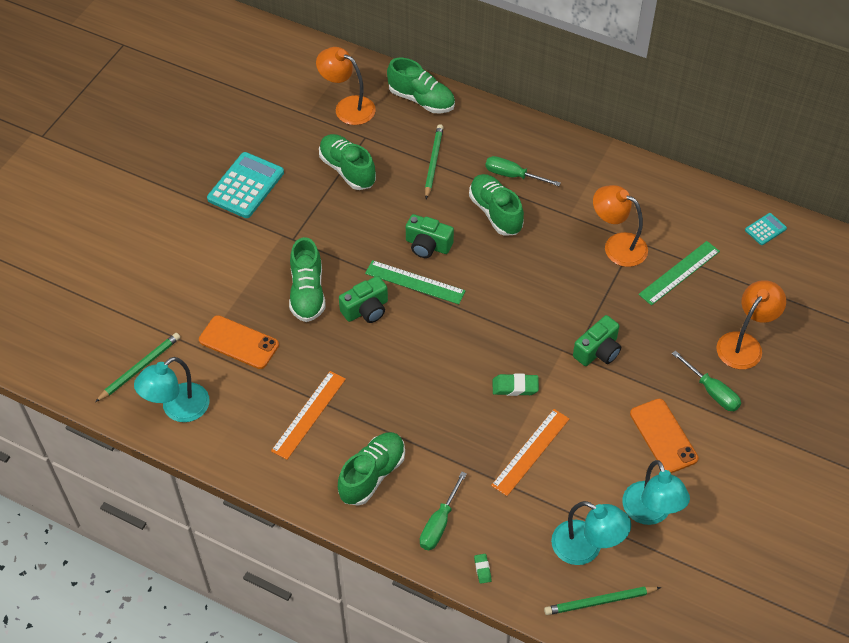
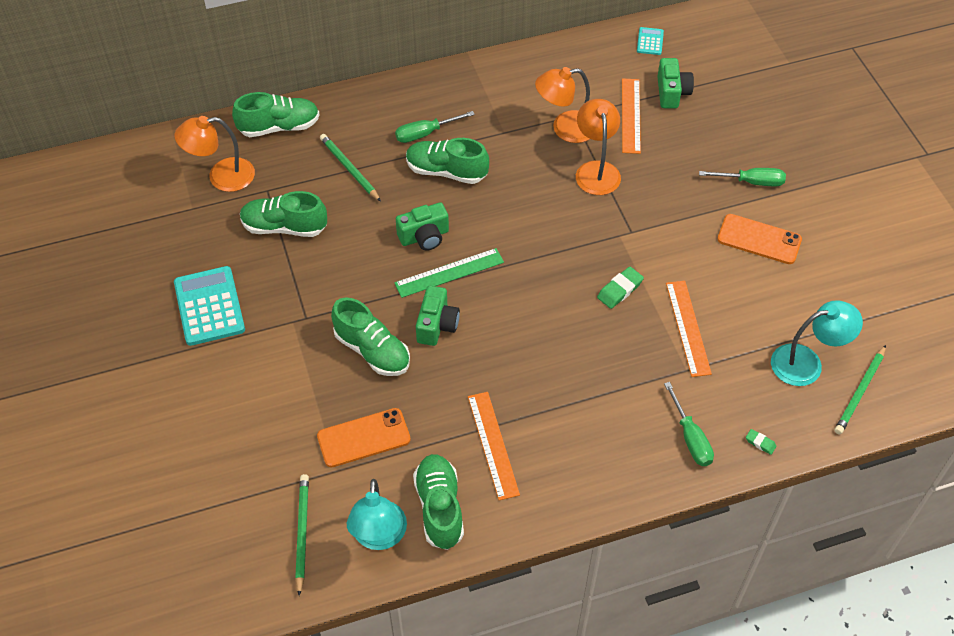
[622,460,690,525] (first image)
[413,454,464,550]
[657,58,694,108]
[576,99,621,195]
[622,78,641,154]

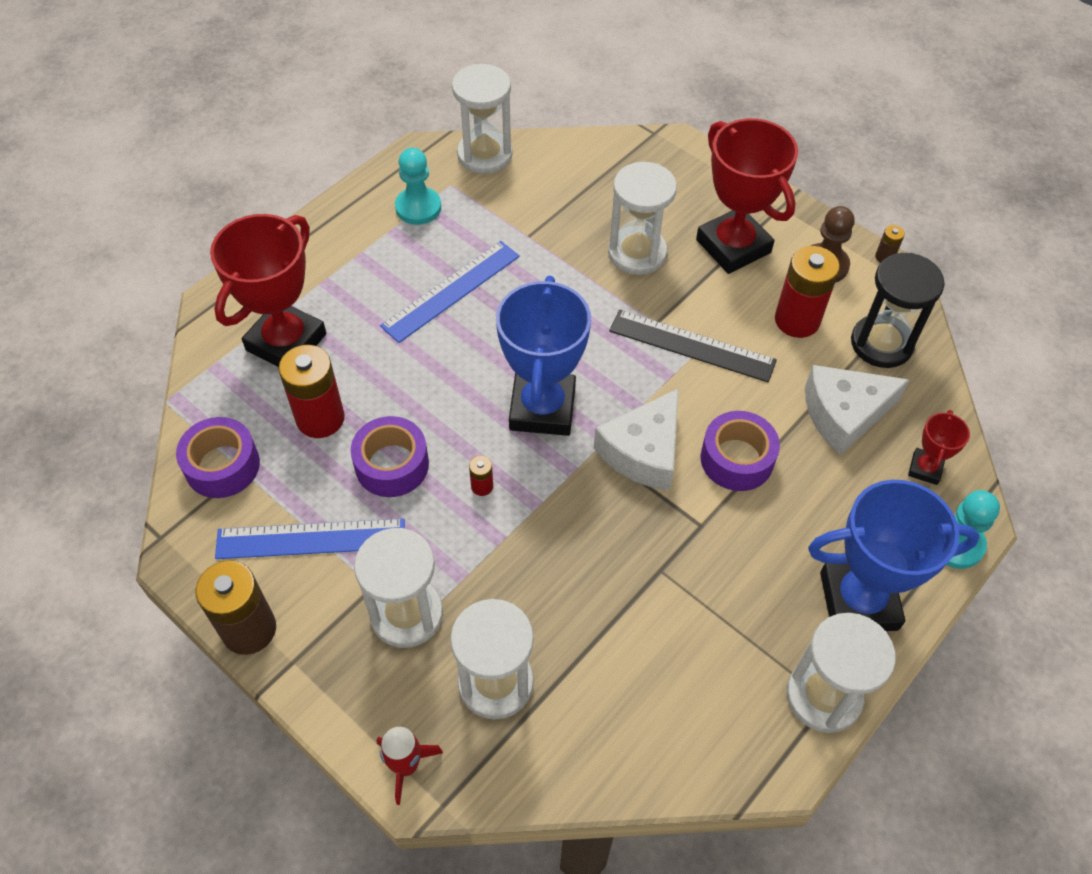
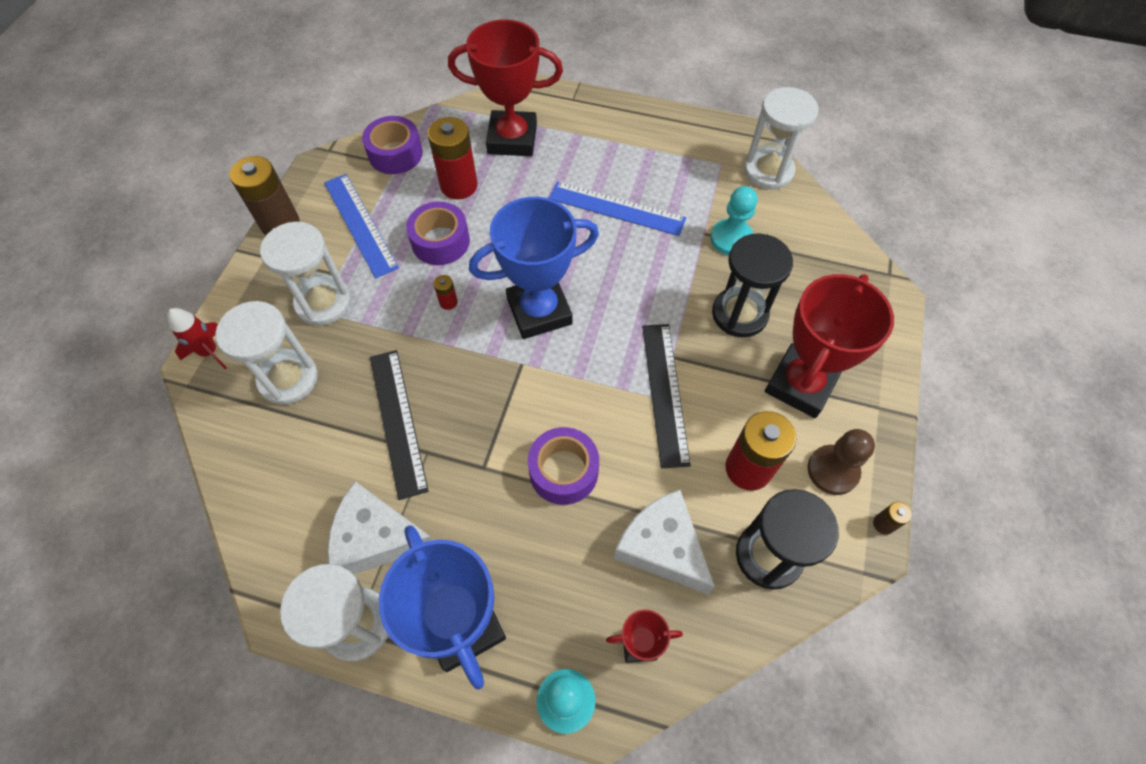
[370,350,428,500]
[710,186,757,255]
[327,481,433,574]
[712,234,793,337]

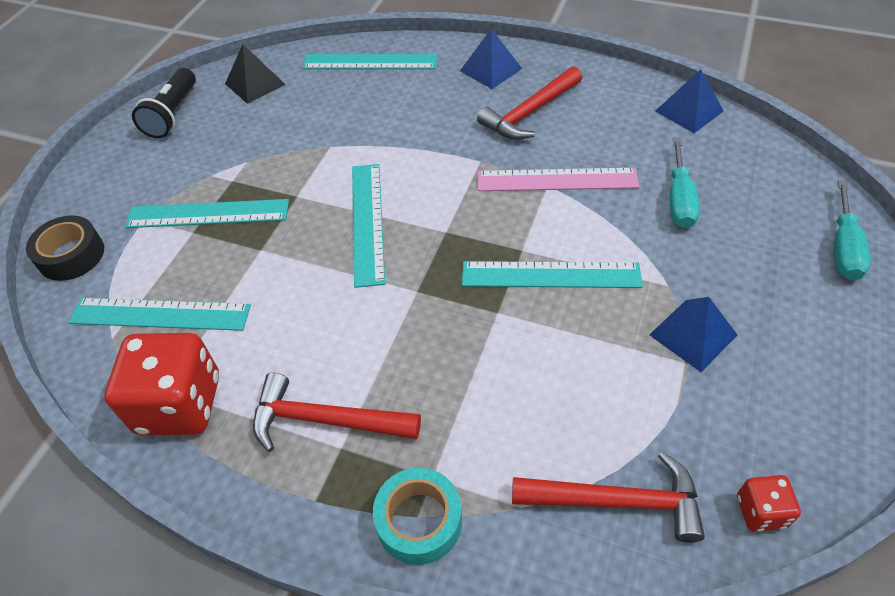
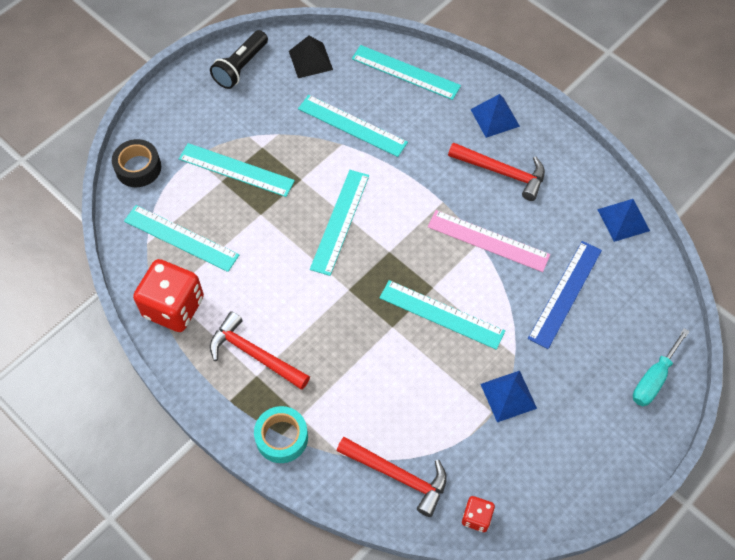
[298,95,408,157]
[528,241,602,349]
[448,142,545,201]

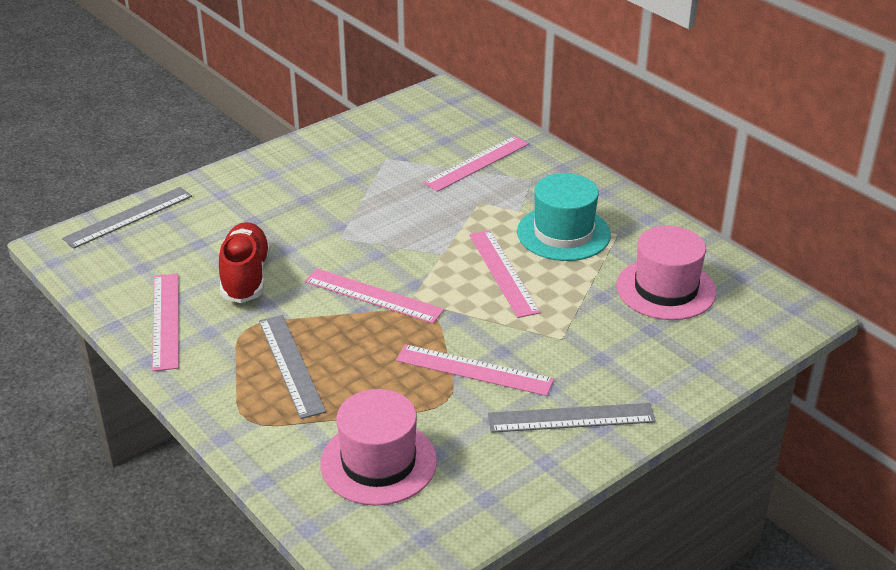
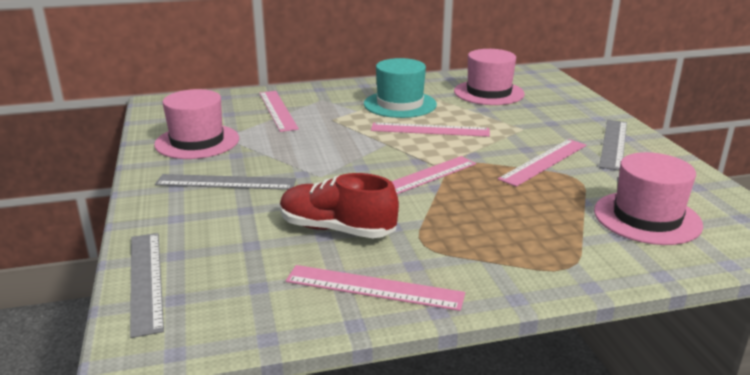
[154,89,239,159]
[155,174,296,190]

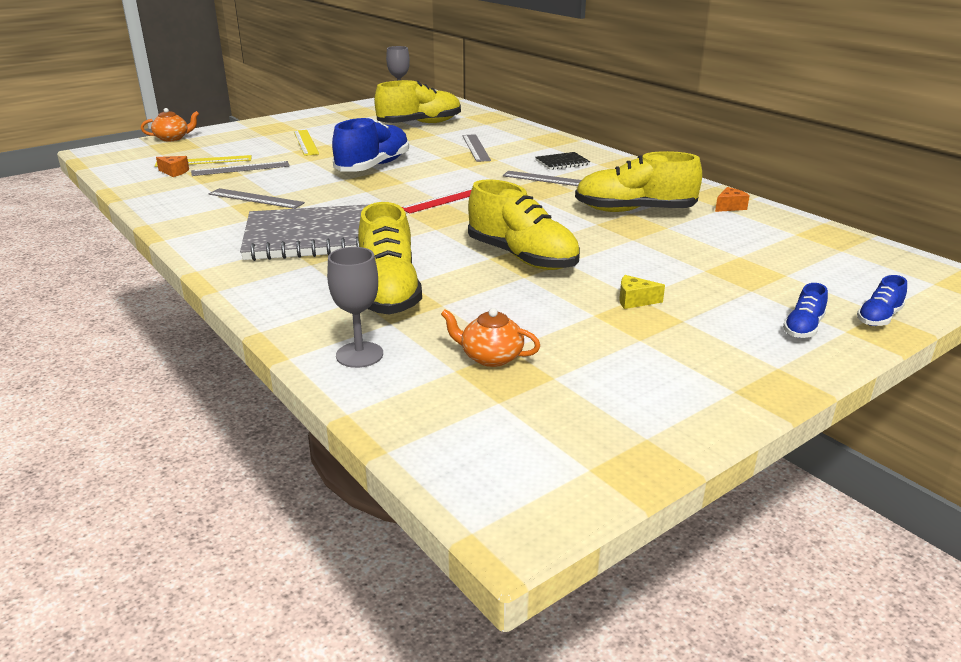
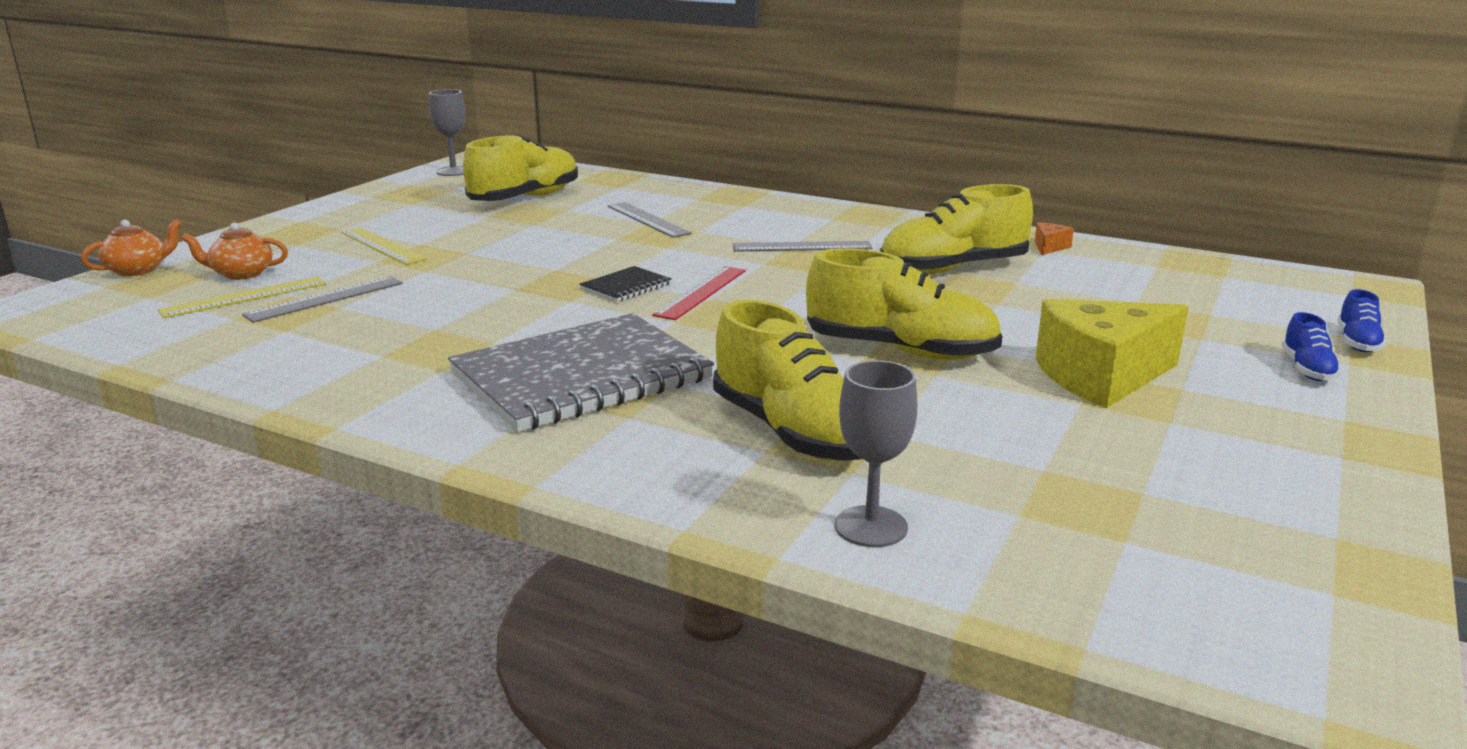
[156,156,189,177] (first image)
[209,188,305,209] (first image)
[332,117,409,171] (first image)
[181,223,288,280]
[579,266,672,302]
[1035,299,1188,408]

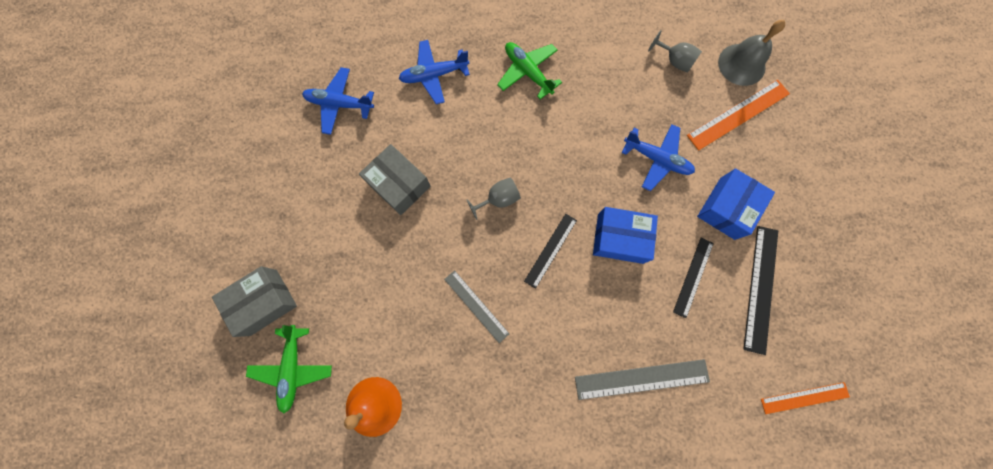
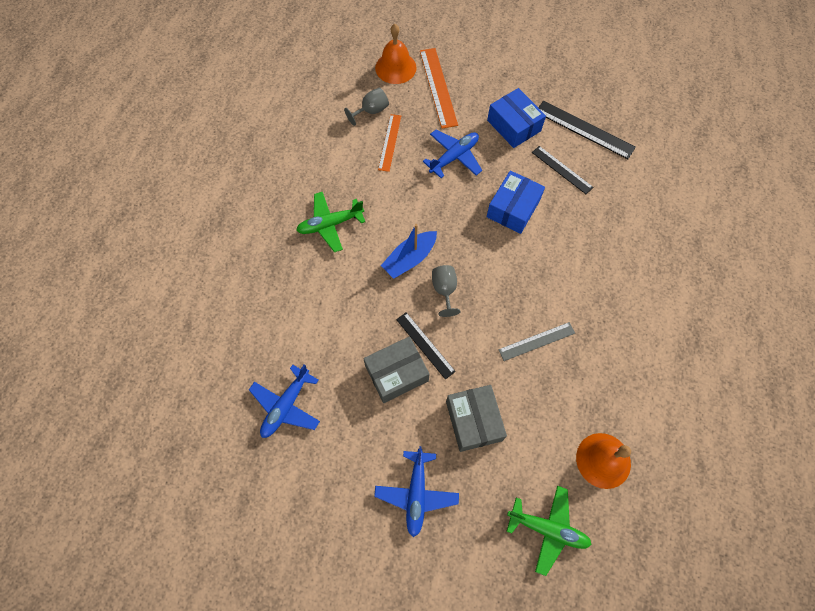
[575,359,710,400] (first image)
[381,224,437,279]
[446,385,507,452]
[374,446,459,537]
[396,312,456,380]
[378,114,401,172]
[375,24,417,84]

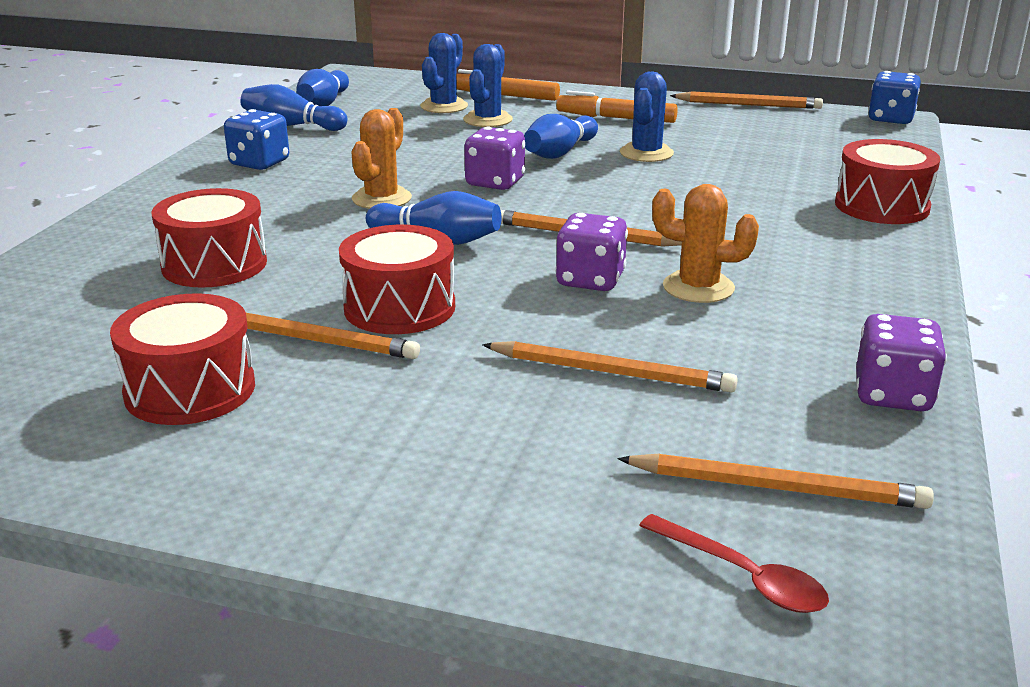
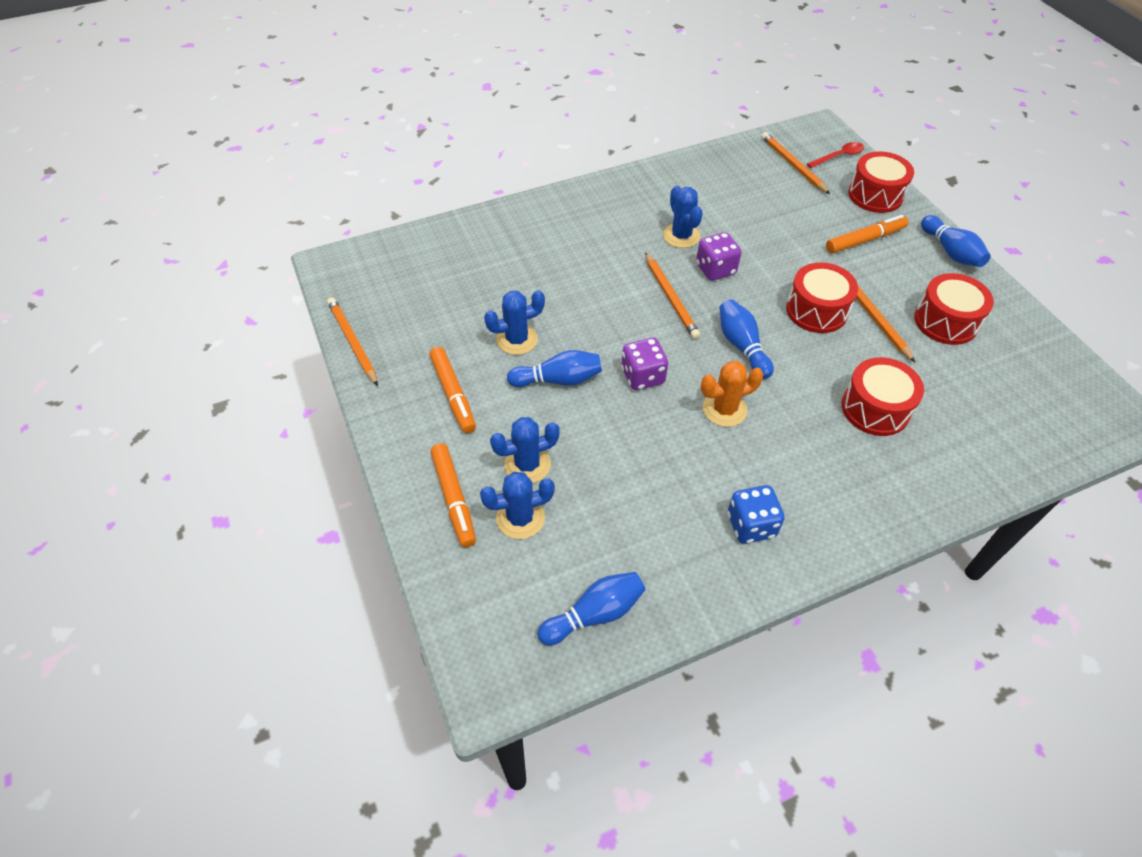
[482,341,738,393] (first image)
[856,314,947,411] (first image)
[868,71,921,124] (first image)
[826,215,909,253]
[921,215,991,267]
[848,151,914,213]
[663,186,703,248]
[807,142,864,168]

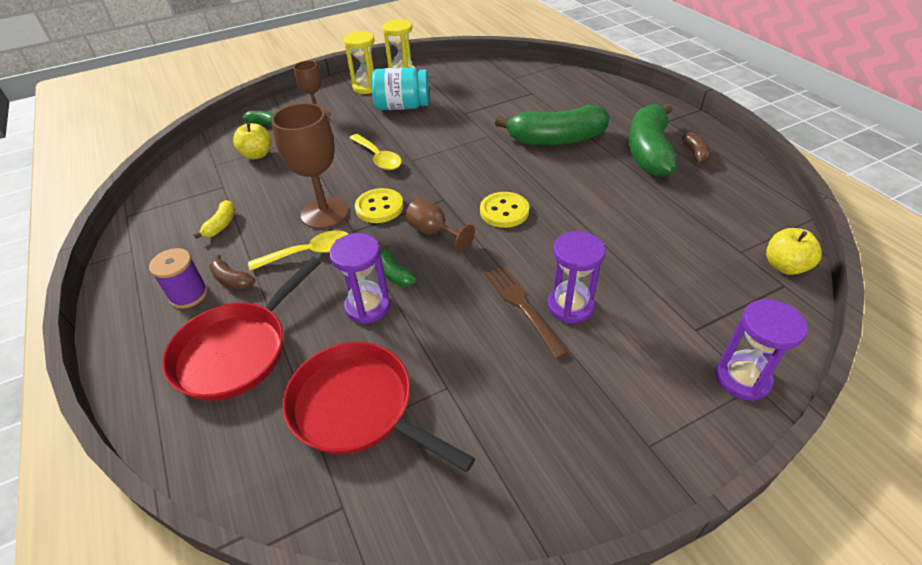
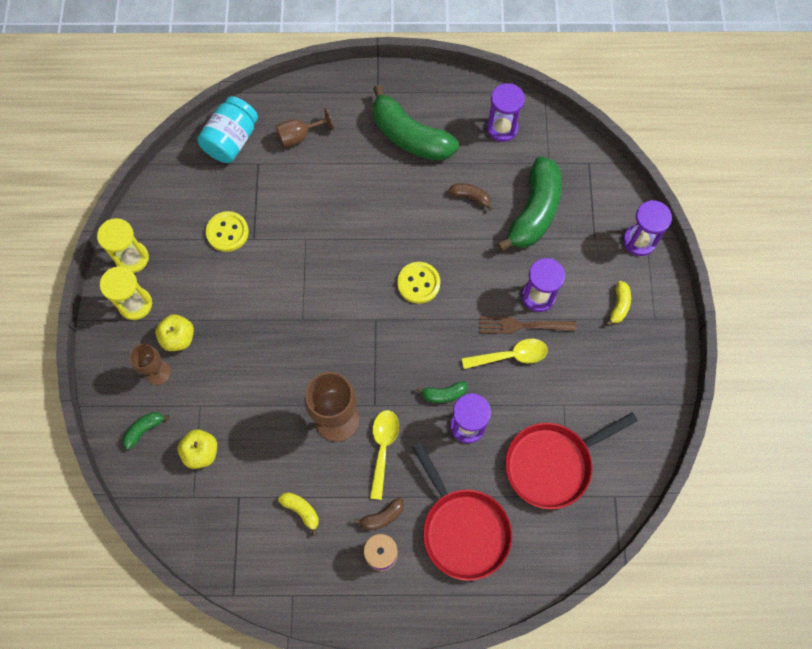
[486,83,525,142]
[606,281,631,326]
[462,339,548,369]
[206,211,249,252]
[197,96,258,163]
[276,108,334,147]
[497,156,562,251]
[449,183,493,211]
[155,314,194,351]

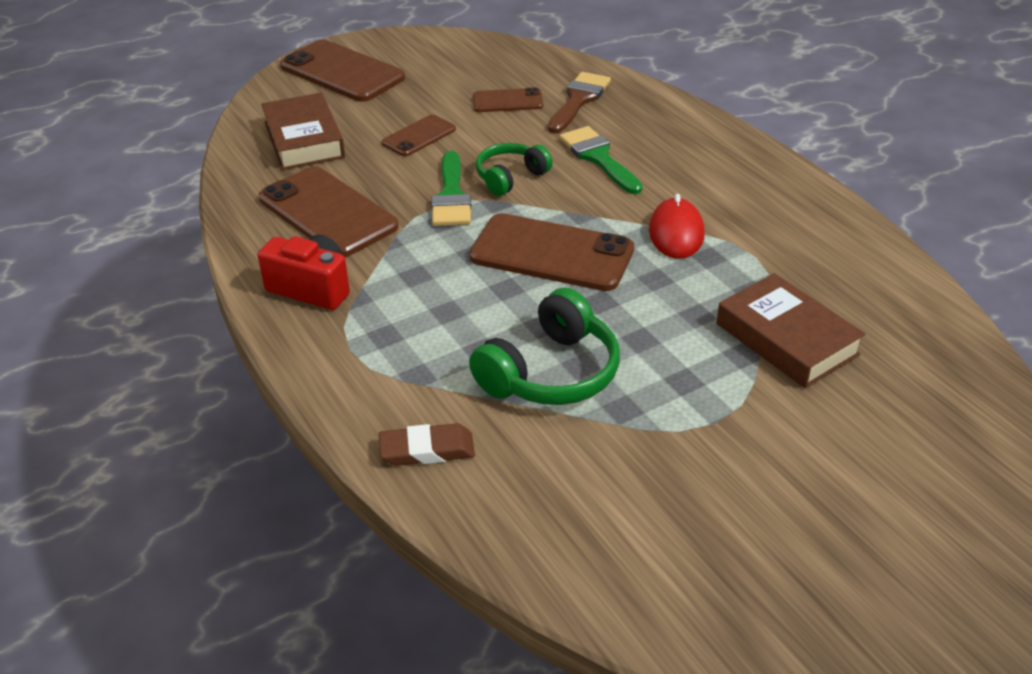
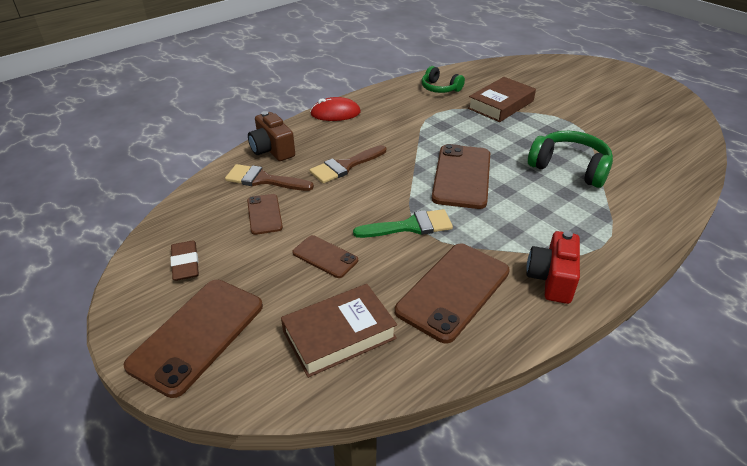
[248,111,295,161]
[170,240,199,281]
[422,66,465,93]
[310,97,361,121]
[309,145,386,184]

